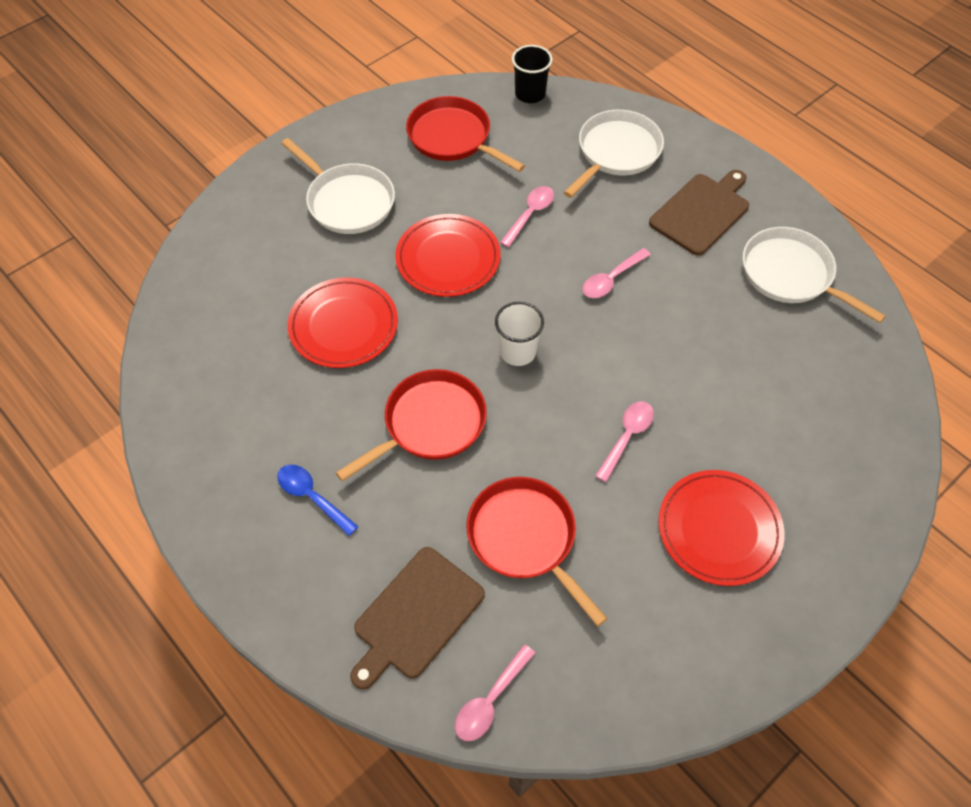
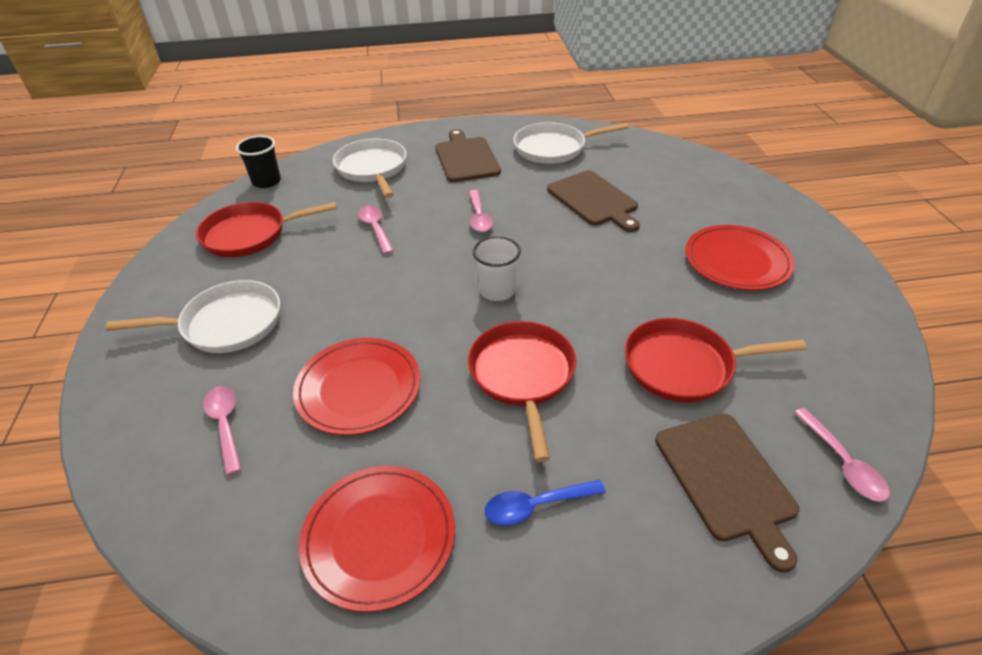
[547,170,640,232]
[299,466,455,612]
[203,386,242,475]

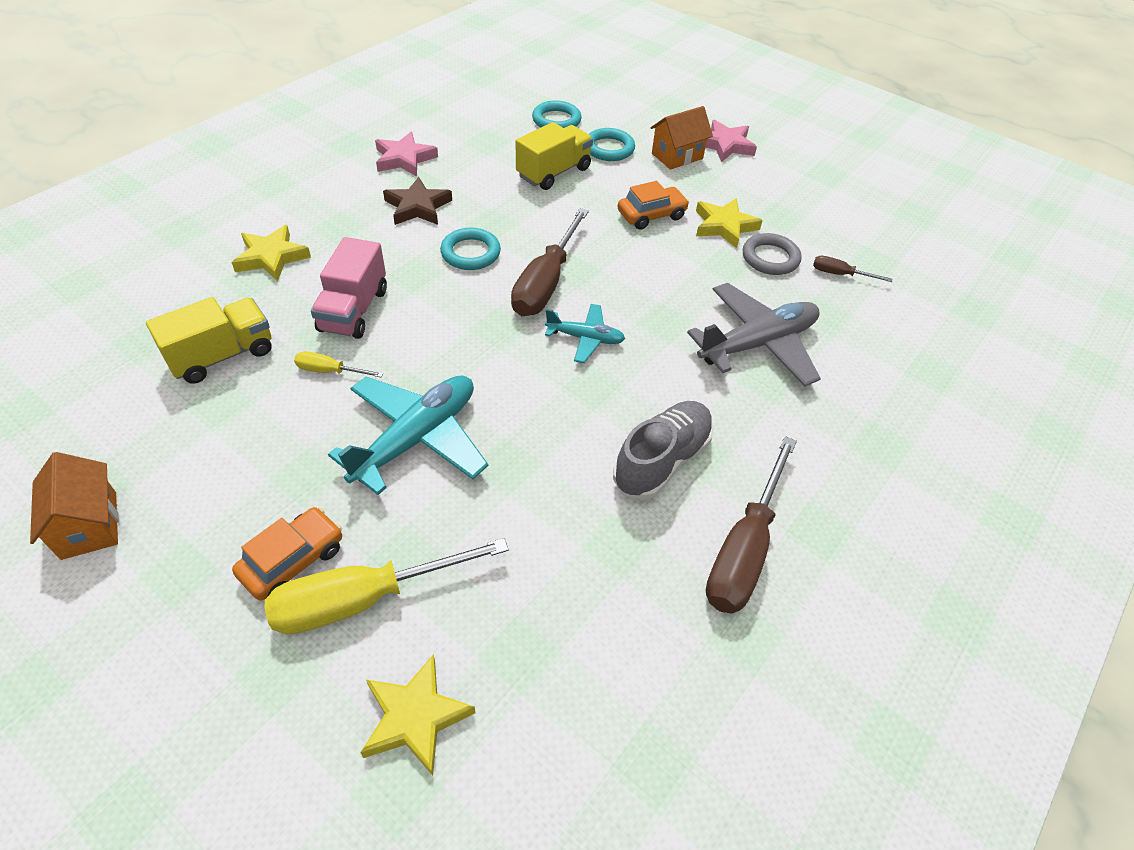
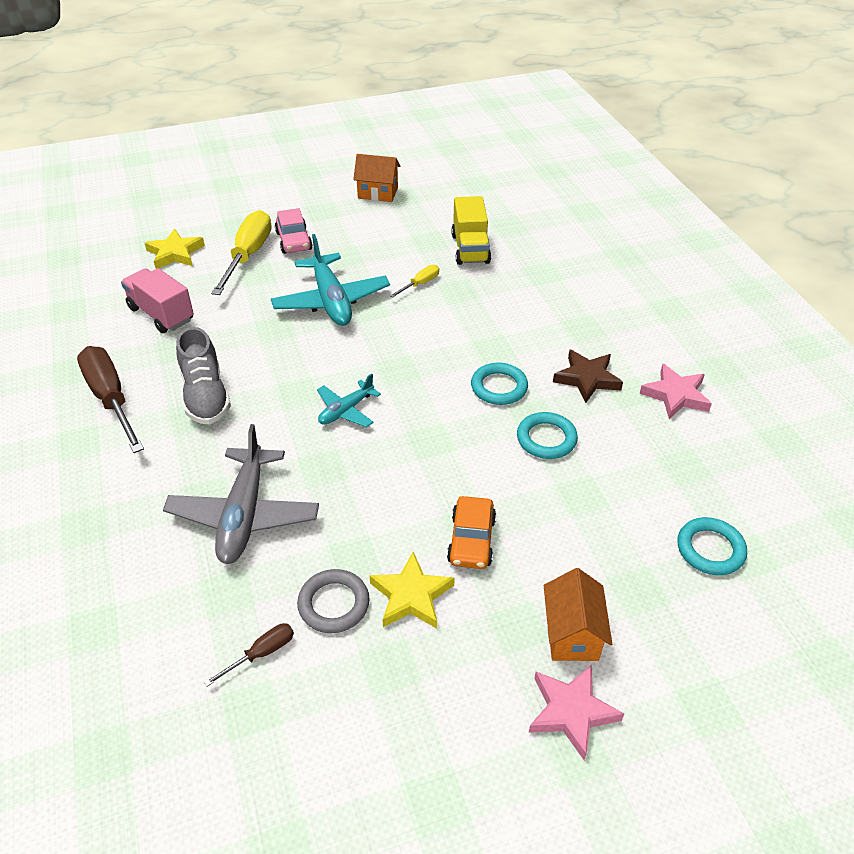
[232,225,311,281] (first image)
[511,208,589,316] (first image)
[516,122,593,190] (first image)
[121,268,194,333]
[517,412,578,459]
[275,208,313,254]

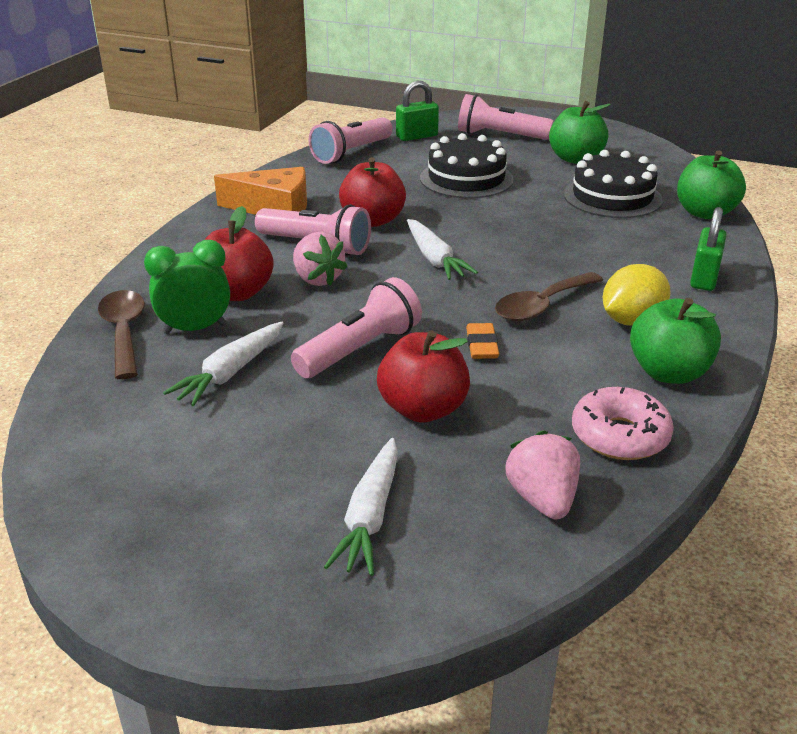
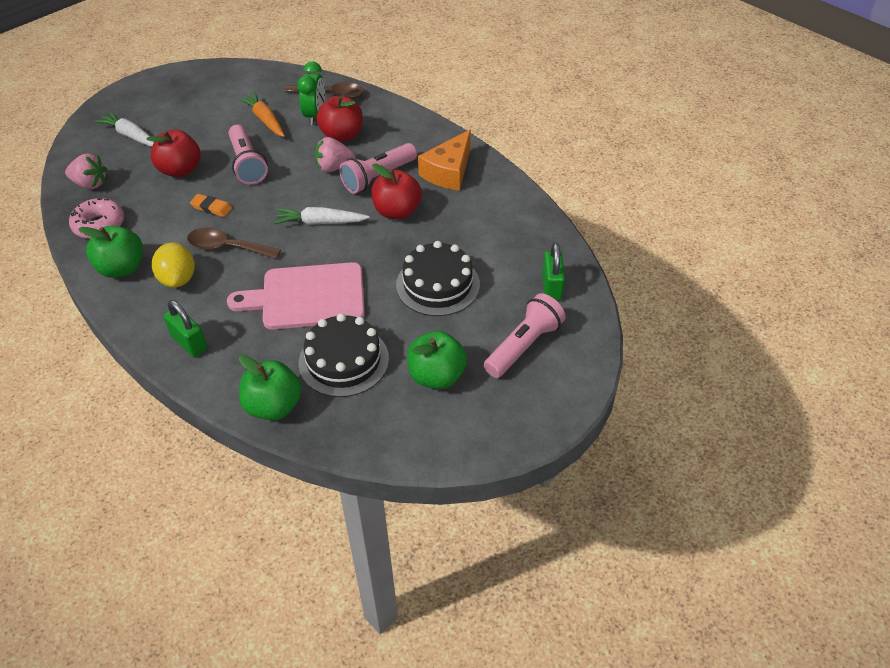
[308,117,393,164] (first image)
[227,262,365,329]
[238,92,285,137]
[187,227,281,259]

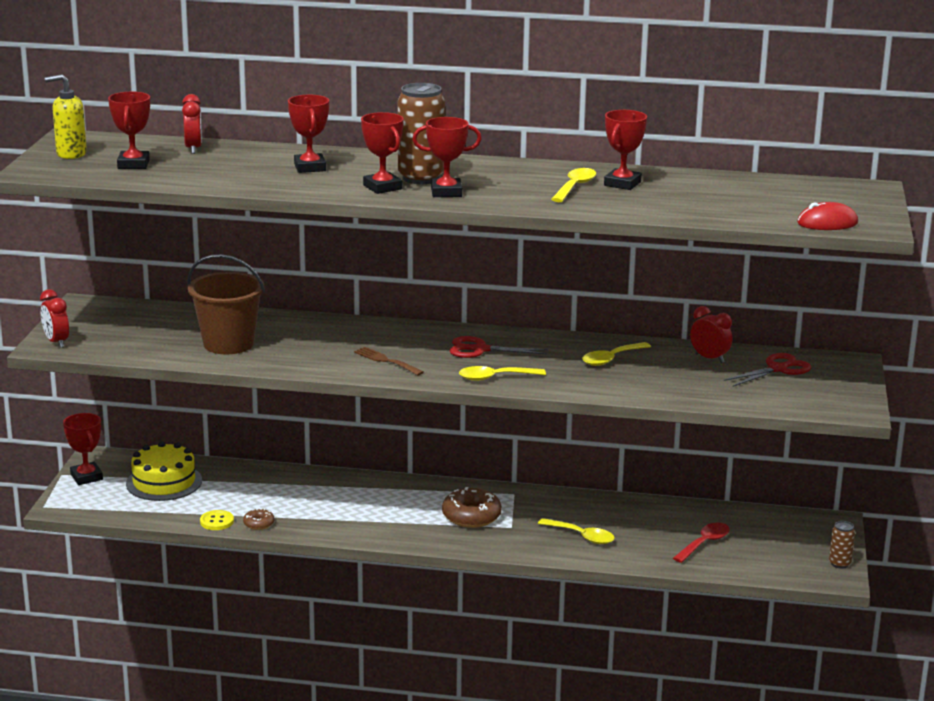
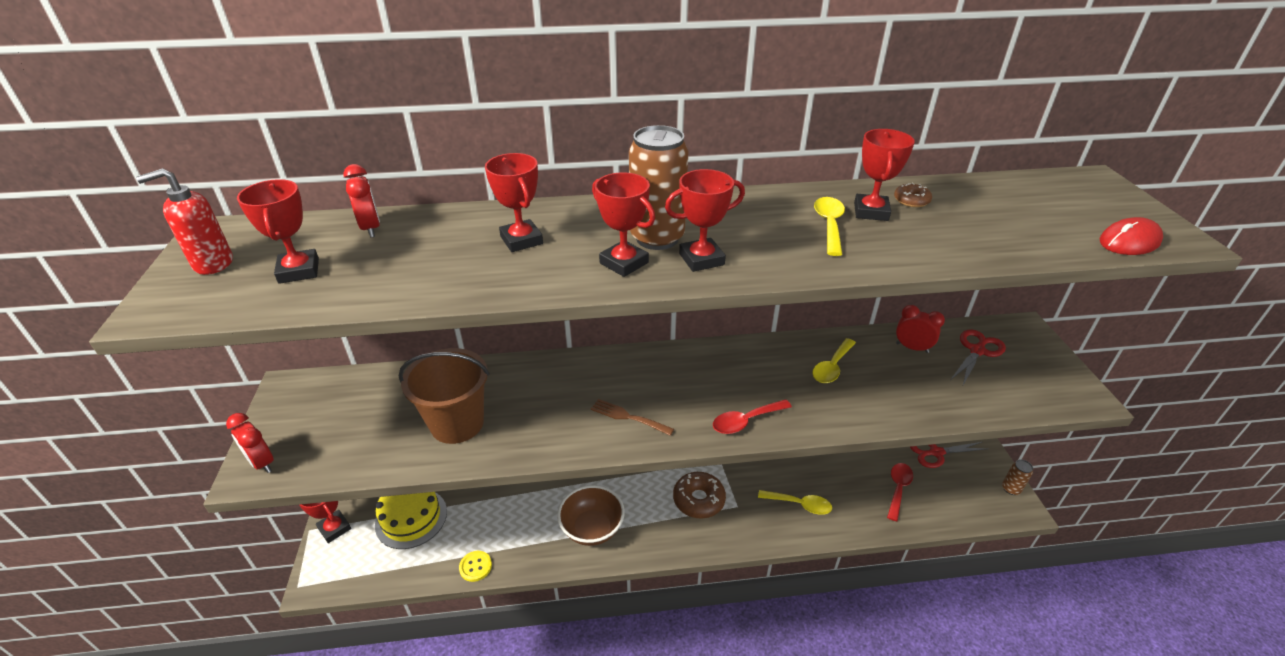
[557,485,625,546]
[894,183,932,207]
[910,442,987,468]
[136,168,233,275]
[713,399,792,434]

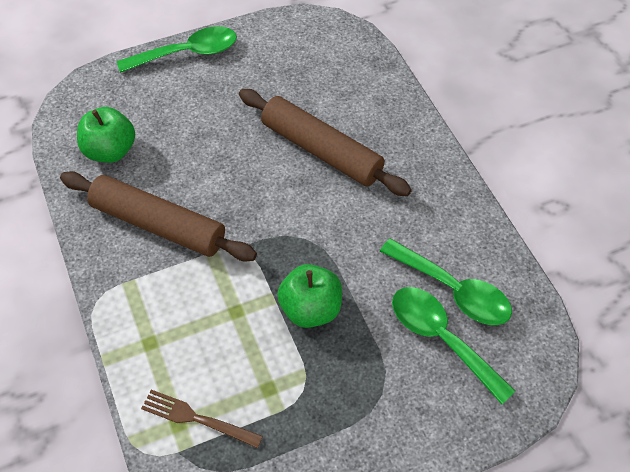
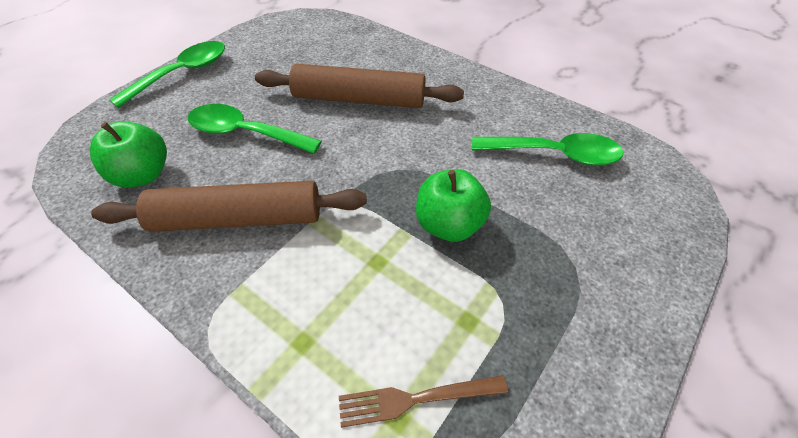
[188,104,322,154]

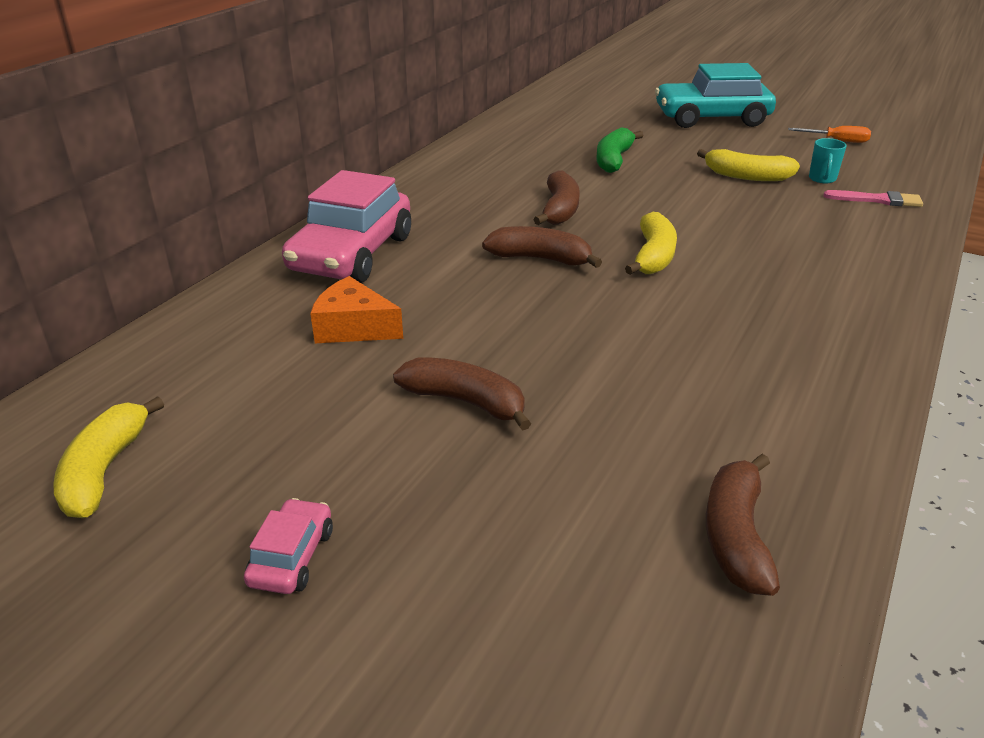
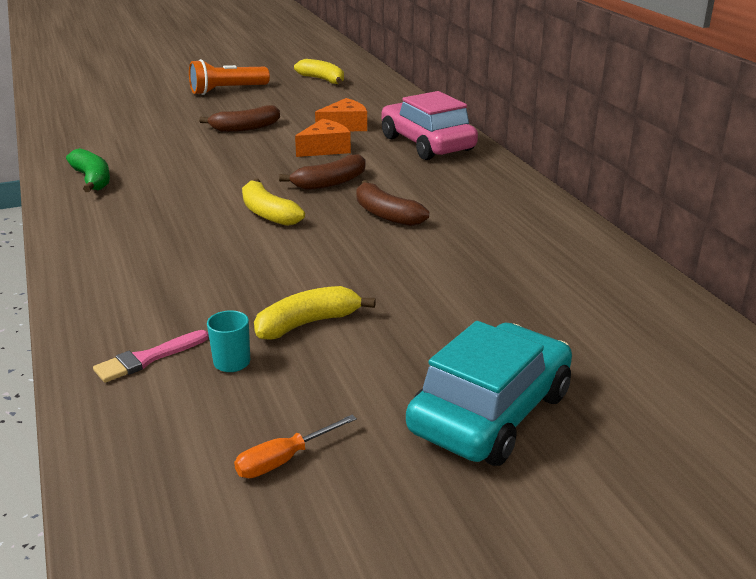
[706,454,780,596] (first image)
[295,119,351,157]
[66,148,110,192]
[189,59,270,95]

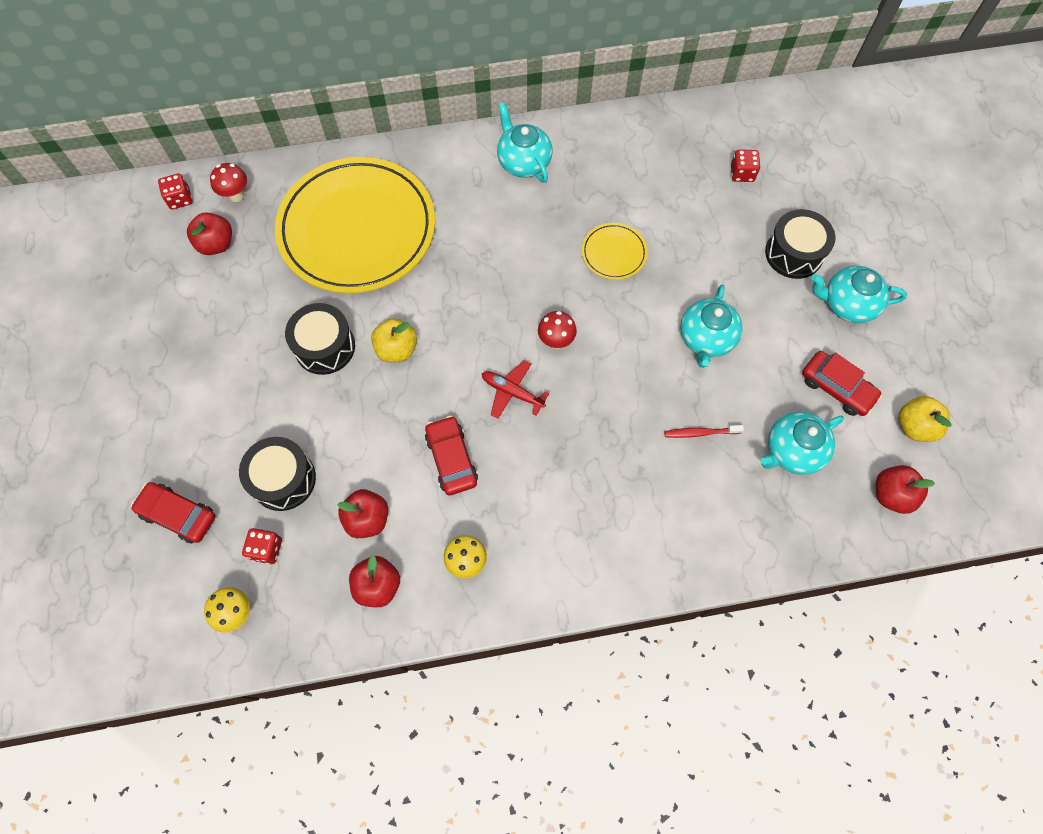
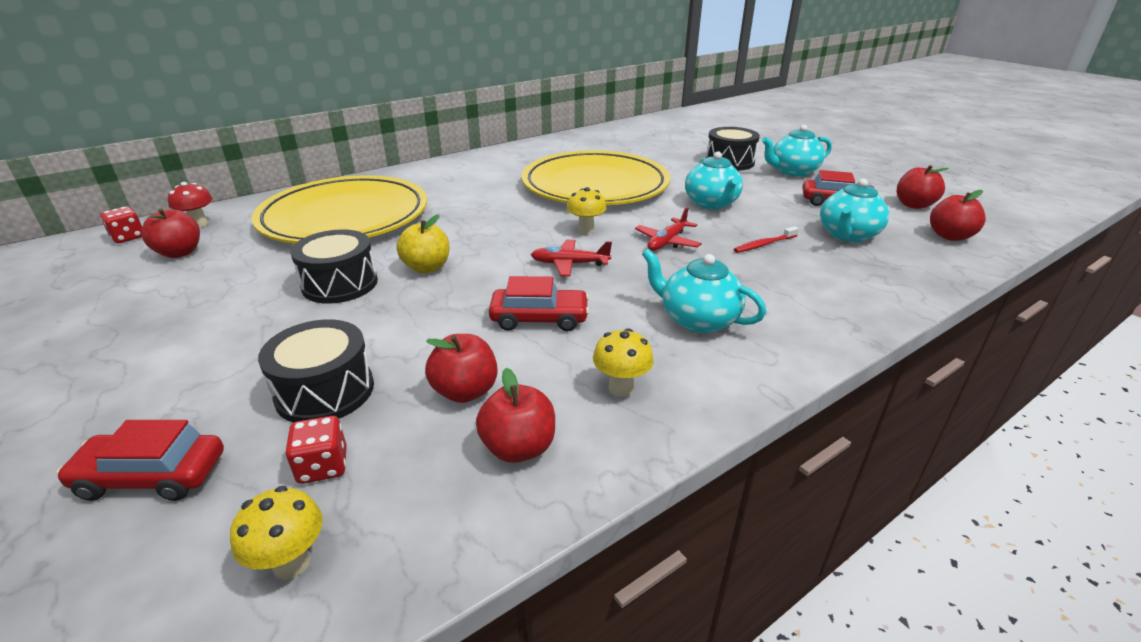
[731,149,760,182] (first image)
[635,207,702,251]
[642,249,766,333]
[567,187,607,234]
[897,165,949,209]
[489,276,589,331]
[521,151,670,205]

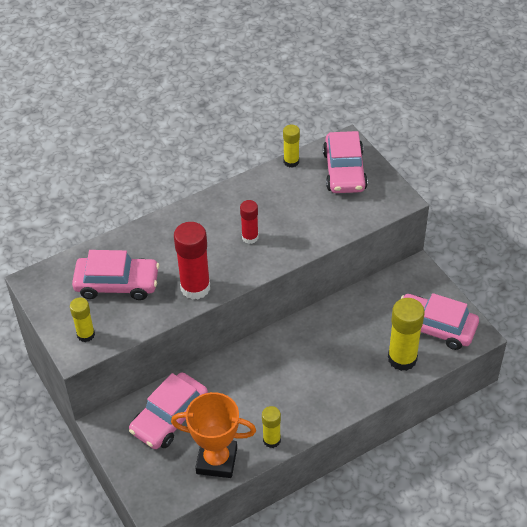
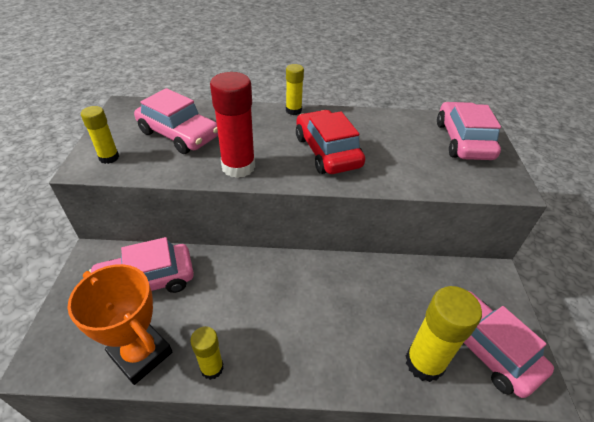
[286,64,304,115]
[296,110,365,174]
[437,102,501,160]

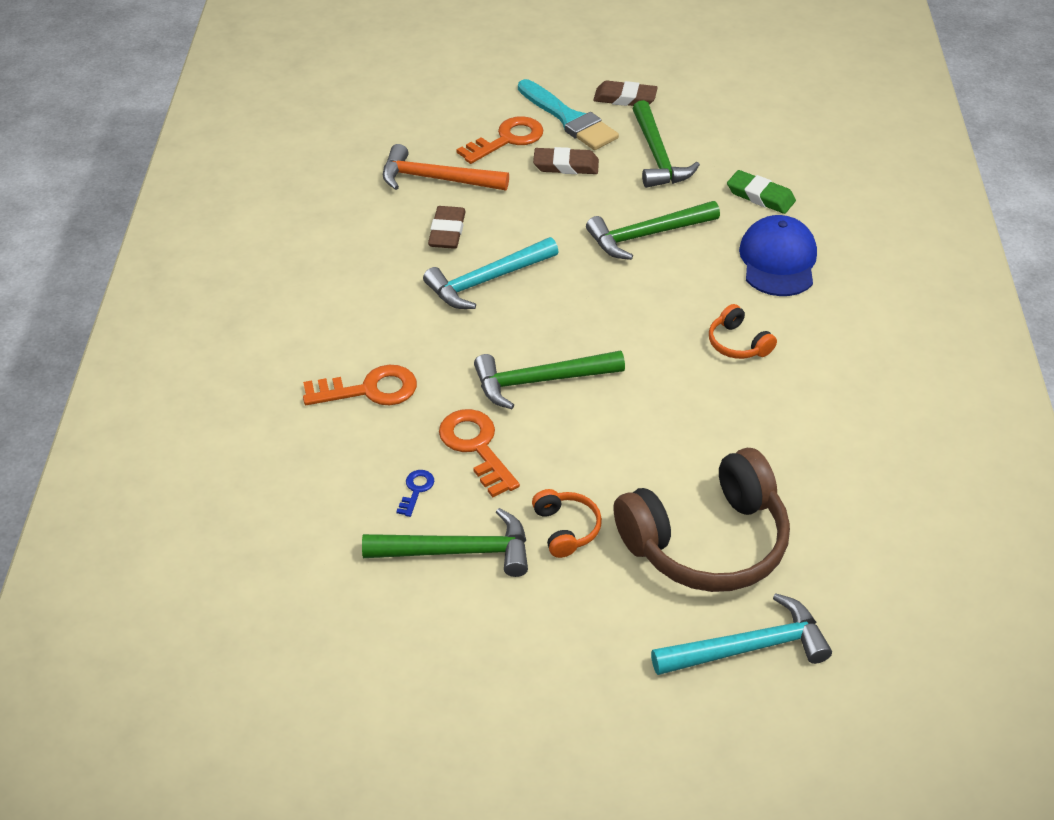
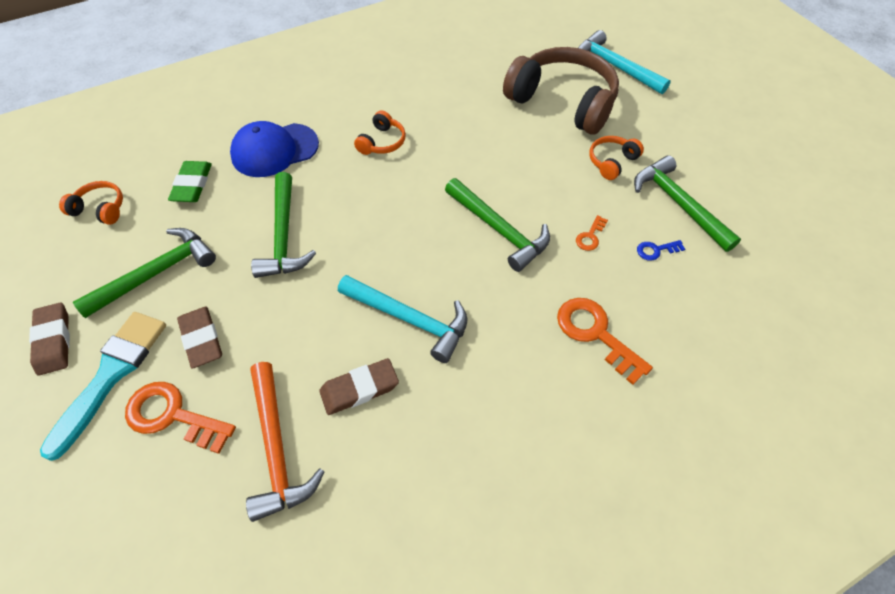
[59,181,123,225]
[251,172,316,278]
[576,215,608,251]

